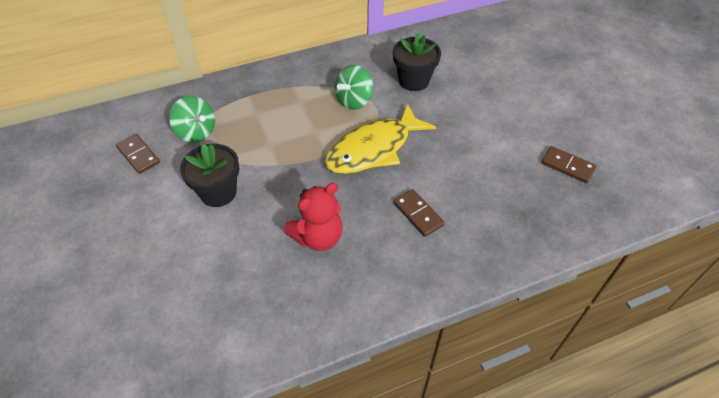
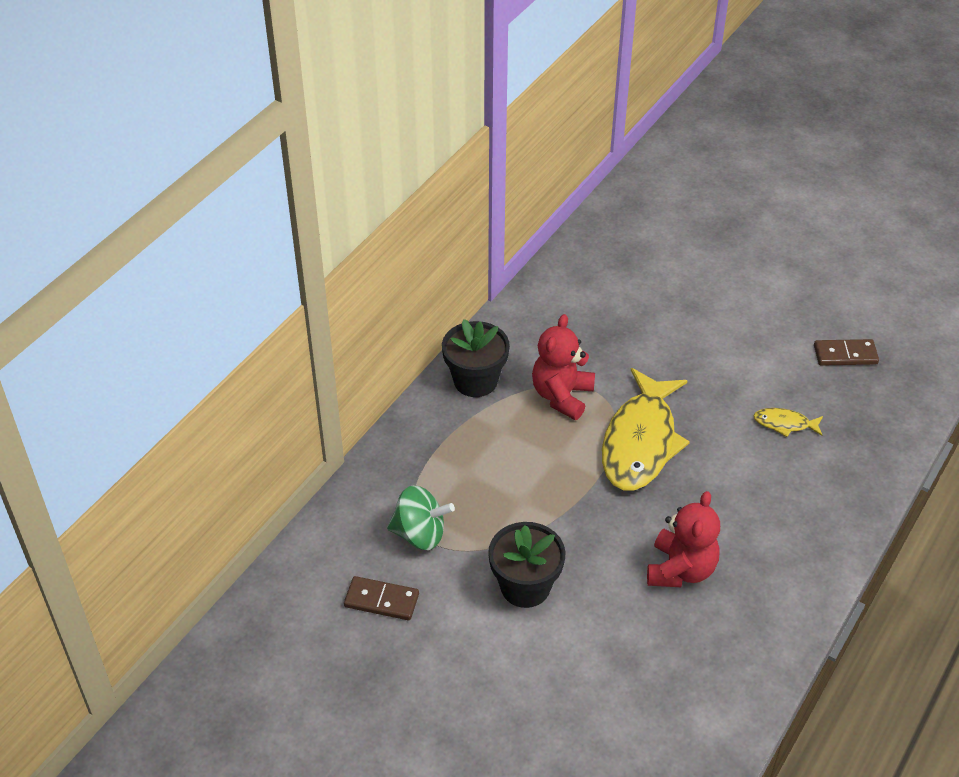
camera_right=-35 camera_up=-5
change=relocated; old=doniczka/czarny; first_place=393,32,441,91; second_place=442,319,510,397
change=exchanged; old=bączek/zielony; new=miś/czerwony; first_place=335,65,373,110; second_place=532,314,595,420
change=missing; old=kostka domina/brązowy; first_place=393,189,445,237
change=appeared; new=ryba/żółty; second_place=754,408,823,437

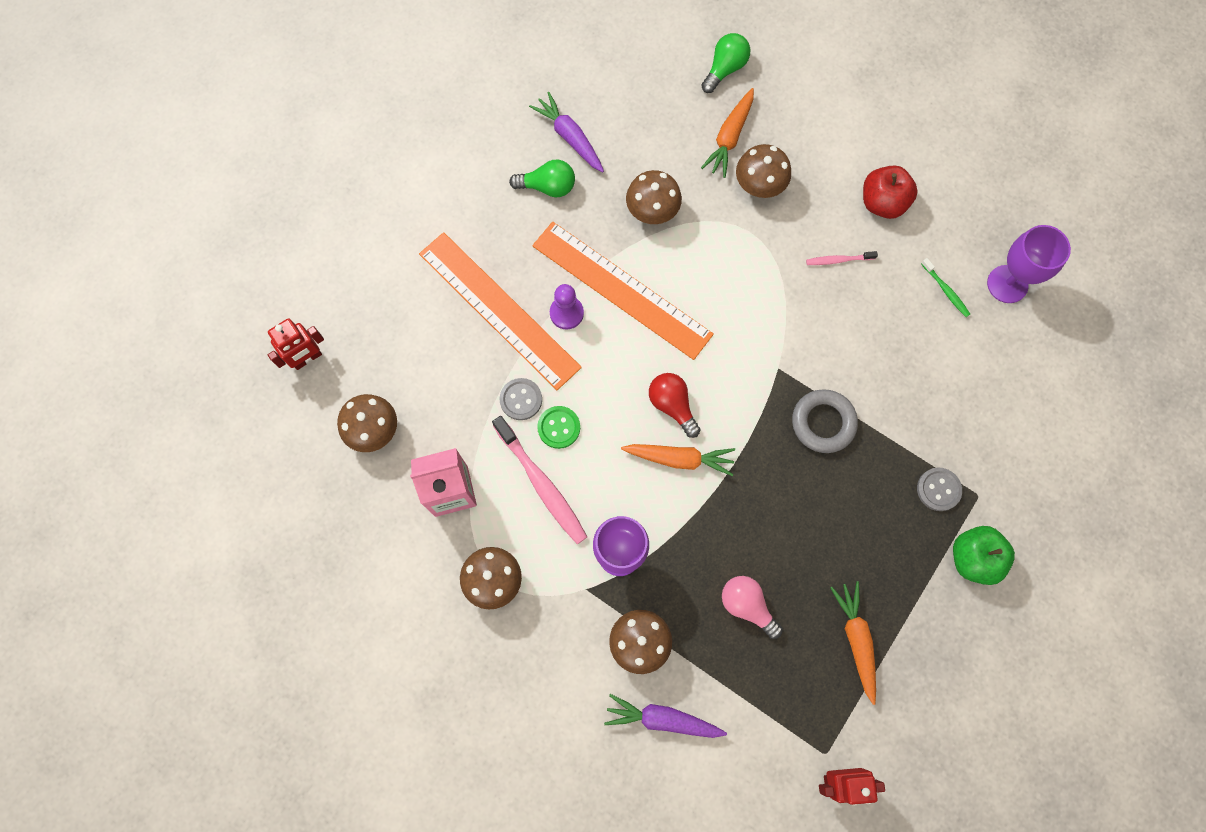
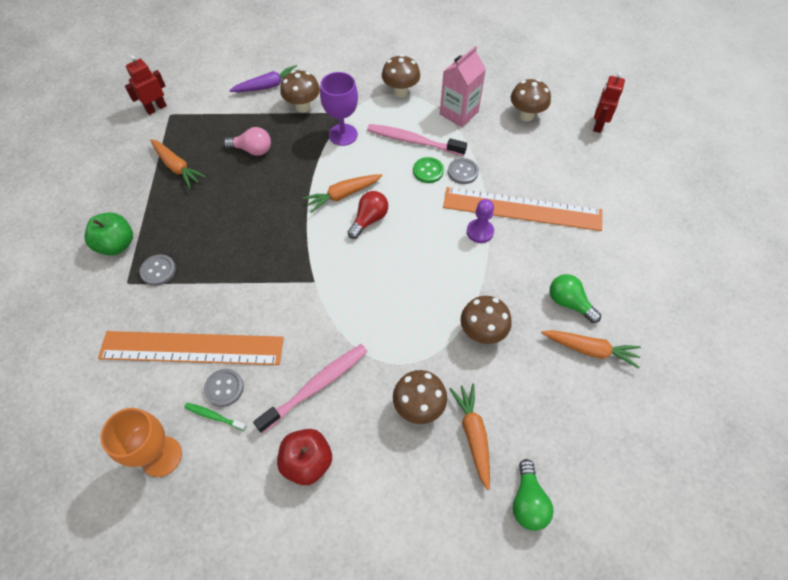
camera_right=145 camera_up=-15
change=colour; old=marchewka/fioletowy; new=marchewka/pomarańczowy; first_place=529,92,604,172; second_place=541,330,641,369
change=spun; old=żarówka/zielony; first_place=509,160,575,198; second_place=550,274,601,323; degrees=75
change=relocated; old=linijka/pomarańczowy; first_place=532,222,714,360; second_place=98,331,284,365
change=colour; old=kielich/fioletowy; new=kielich/pomarańczowy; first_place=987,225,1071,303; second_place=100,408,182,477
change=size; old=szczoteczka do zębów/różowy; first_place=806,251,878,265; second_place=253,344,368,433; factor=2.0
change=spun; old=żarówka/czerwony; first_place=649,373,700,438; second_place=348,191,388,239; degrees=-75
change=missing; old=pierścień/szary; first_place=792,389,858,453
change=appeared; new=guzik/szary; second_place=204,369,244,407

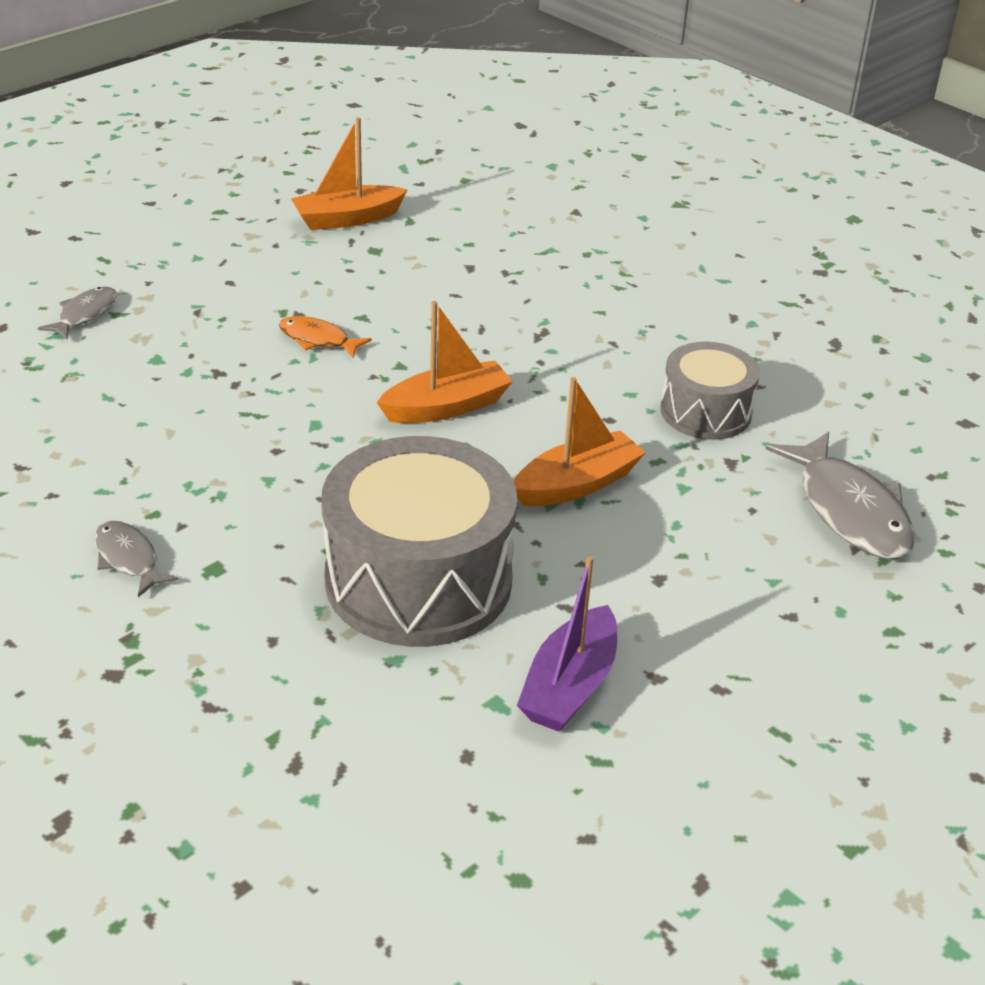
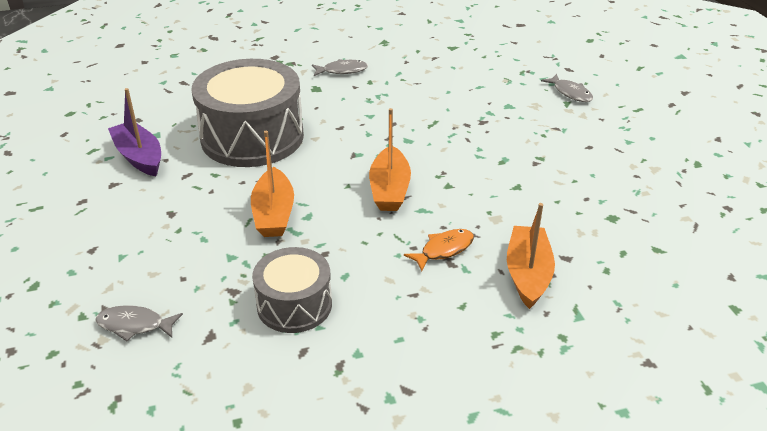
camera_right=120 camera_up=0
change=relocated; old=łódka/pomarańczowy; first_place=291,117,408,230; second_place=507,203,555,309
change=relocated; old=ryba/pomarańczowy; first_place=279,316,372,358; second_place=404,229,474,271
change=size; old=ryba/szary; first_place=766,432,916,559; second_place=95,305,183,341; factor=0.54

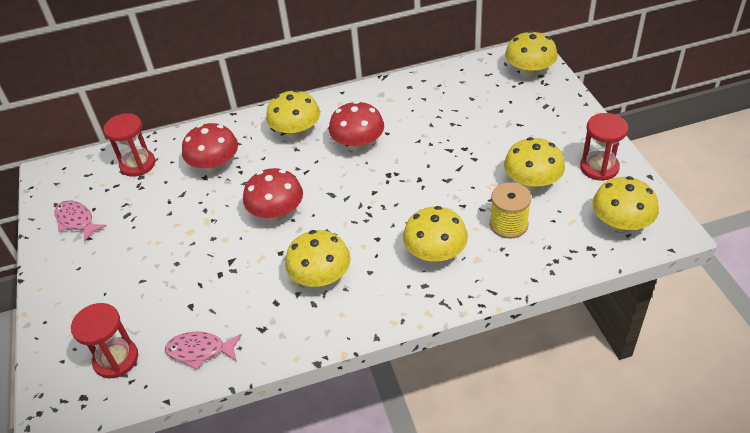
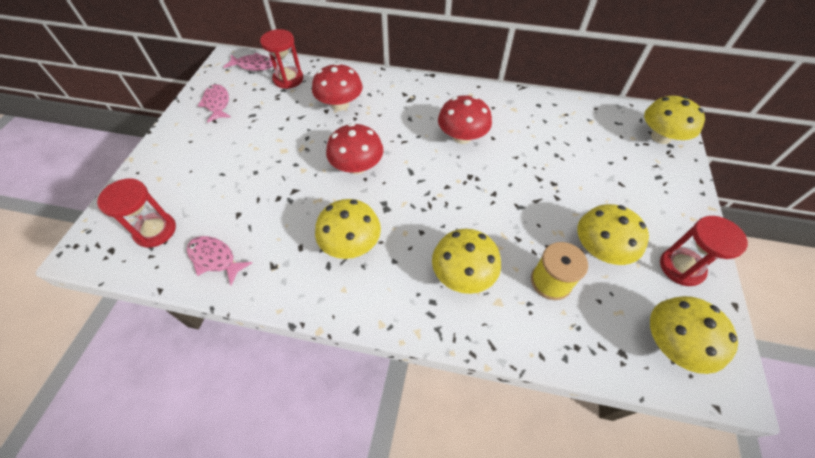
camera_right=25 camera_up=10
change=missing; old=grzyb/żółty; first_place=266,90,320,139
change=appeared; new=ryba/różowy; second_place=223,53,273,71

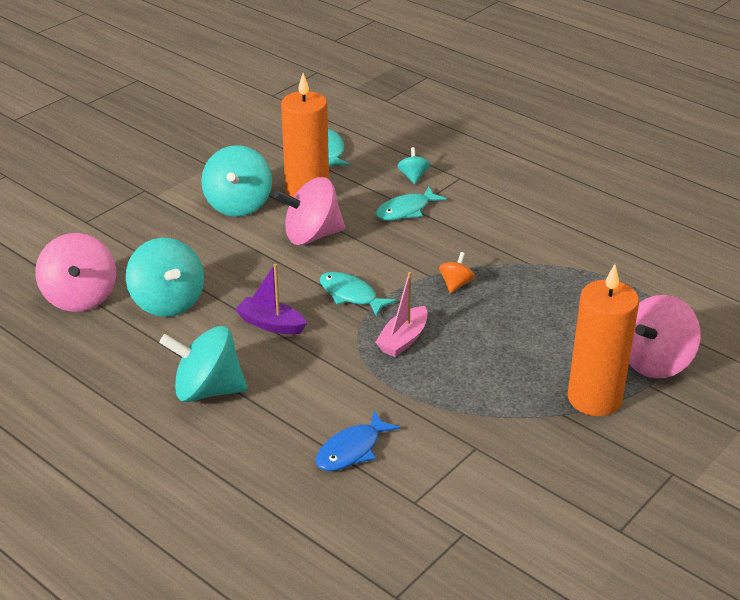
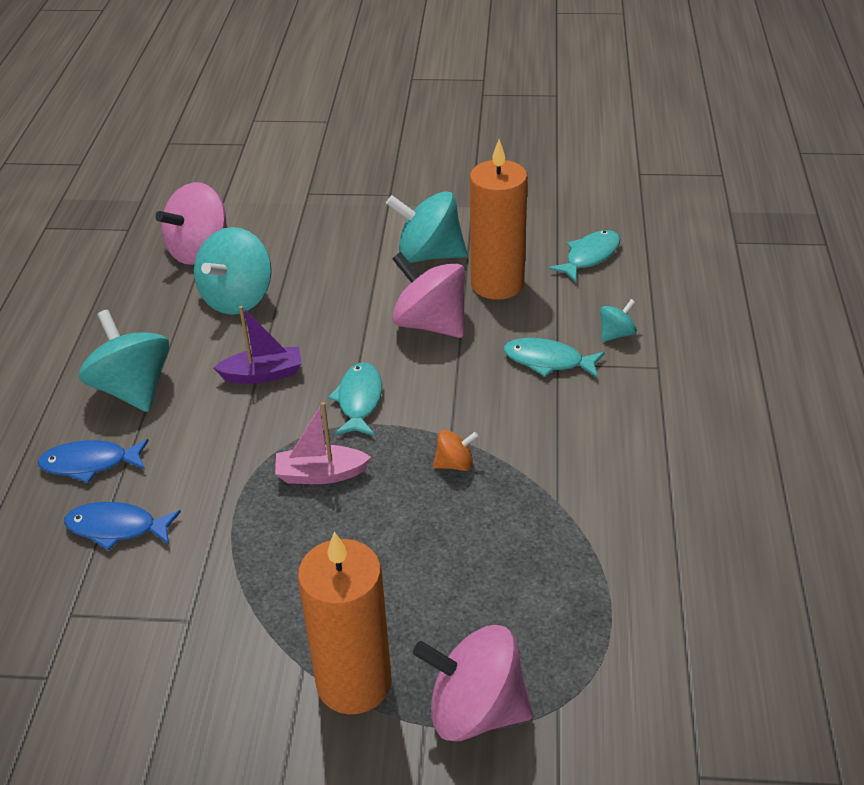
camera_right=55 camera_up=5
change=spun; old=bączek/turkusowy; first_place=201,145,272,217; second_place=386,191,467,263; degrees=45
change=spun; old=łódka/fioletowy; first_place=235,264,307,334; second_place=214,306,302,384; degrees=90
change=appeared; new=ryba/niebieski; second_place=38,439,149,483

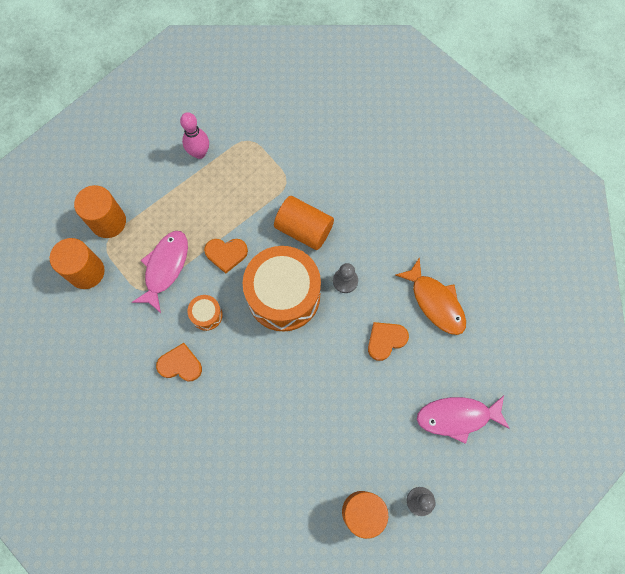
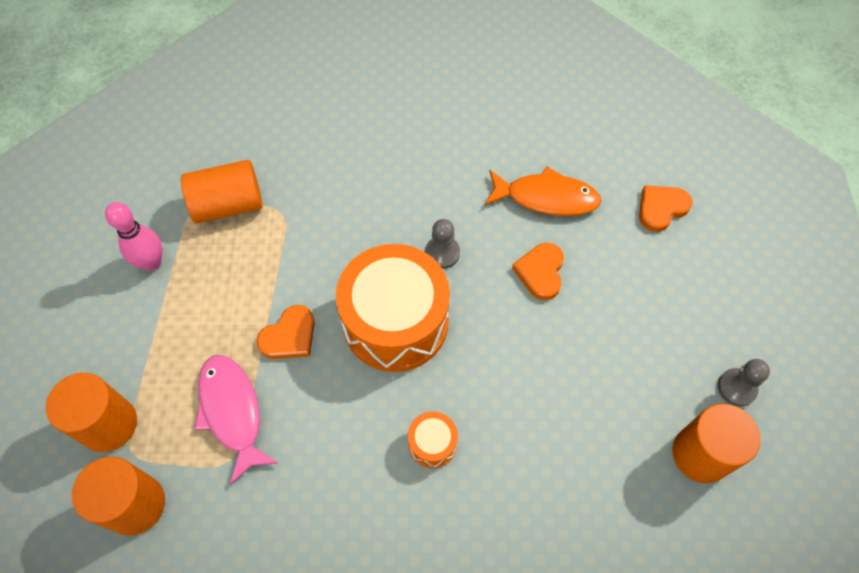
camera_right=-45 camera_up=-10
change=relocated; old=walec/pomarańczowy; first_place=274,196,334,250; second_place=181,160,263,223
change=relocated; old=bęben/pomarańczowy; first_place=187,295,223,331; second_place=408,411,458,468
change=relocated; old=serce/pomarańczowy; first_place=156,343,202,381; second_place=639,185,693,232
change=missing; old=ryba/różowy; first_place=417,395,510,444

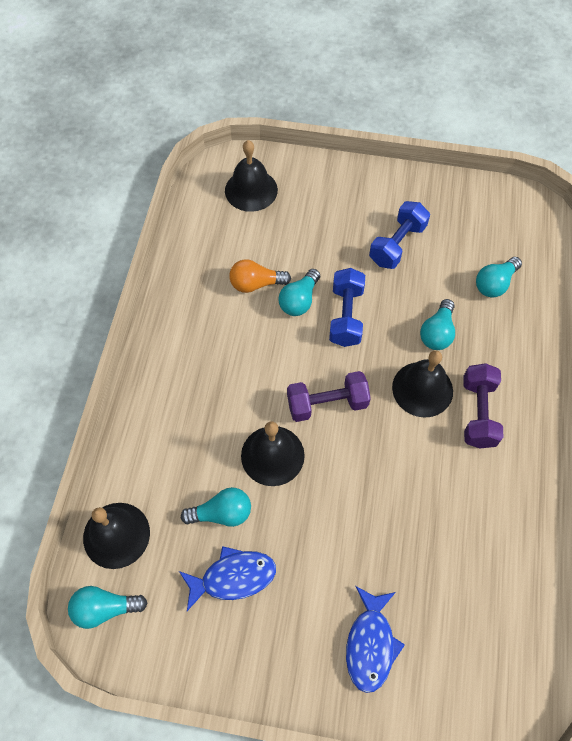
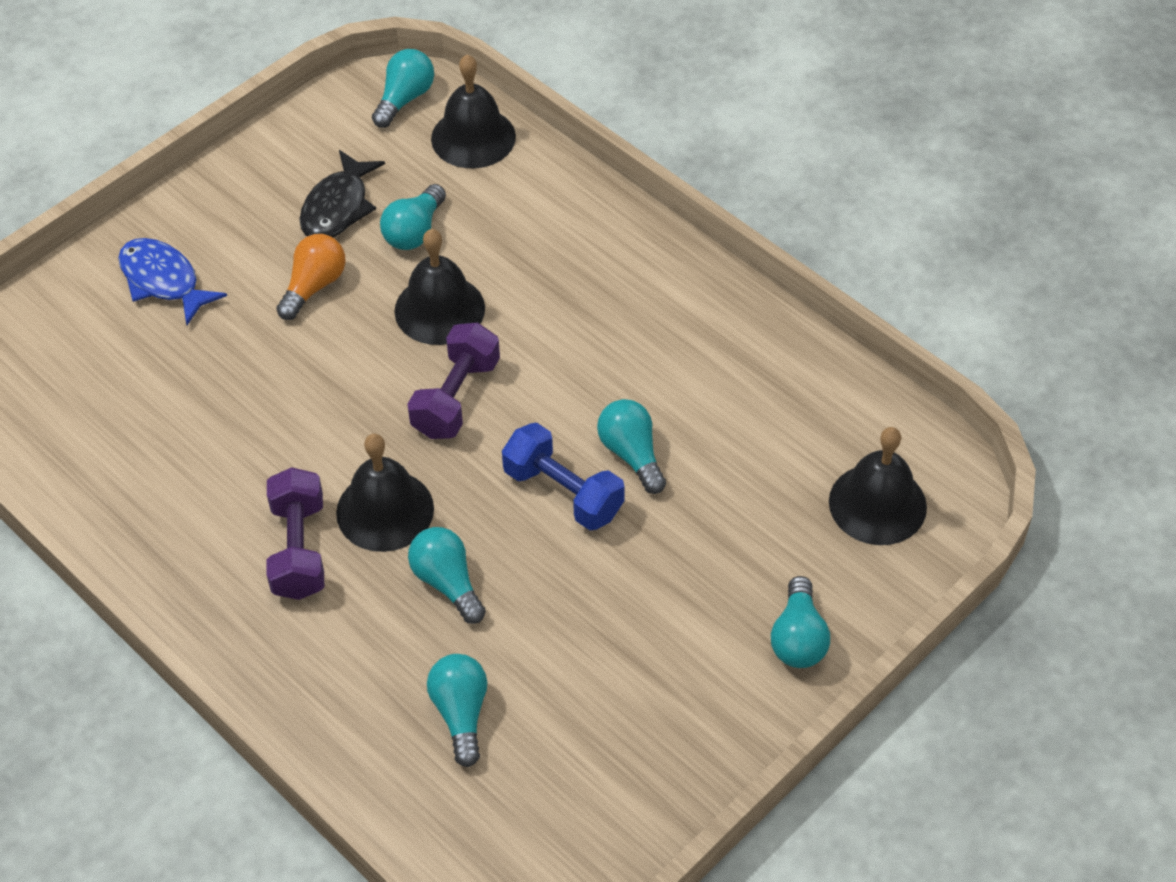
camera_right=125 camera_up=-10
change=missing; old=hantel/niebieski; first_place=369,201,430,269
change=relocated; old=żarówka/pomarańczowy; first_place=229,259,291,293; second_place=276,234,346,320
change=spun; old=hantel/fioletowy; first_place=463,363,503,448; second_place=267,467,324,600; degrees=45
change=colour; old=ryba/niebieski; new=ryba/czarny; first_place=179,546,276,611; second_place=300,150,385,238
change=appeared; new=żarówka/turkusowy; second_place=771,576,830,668

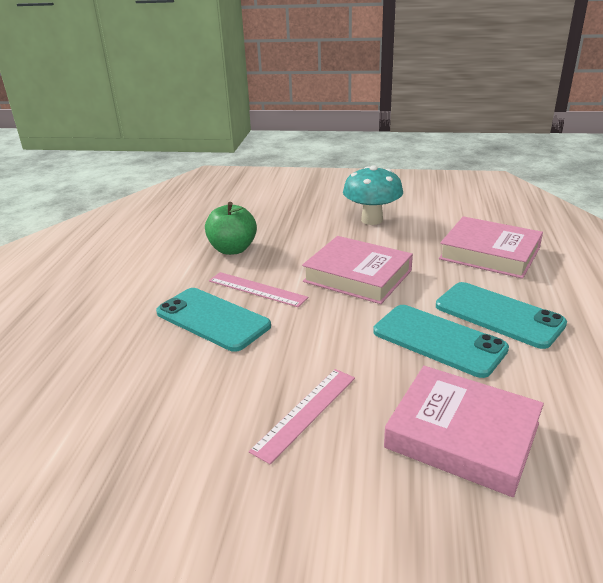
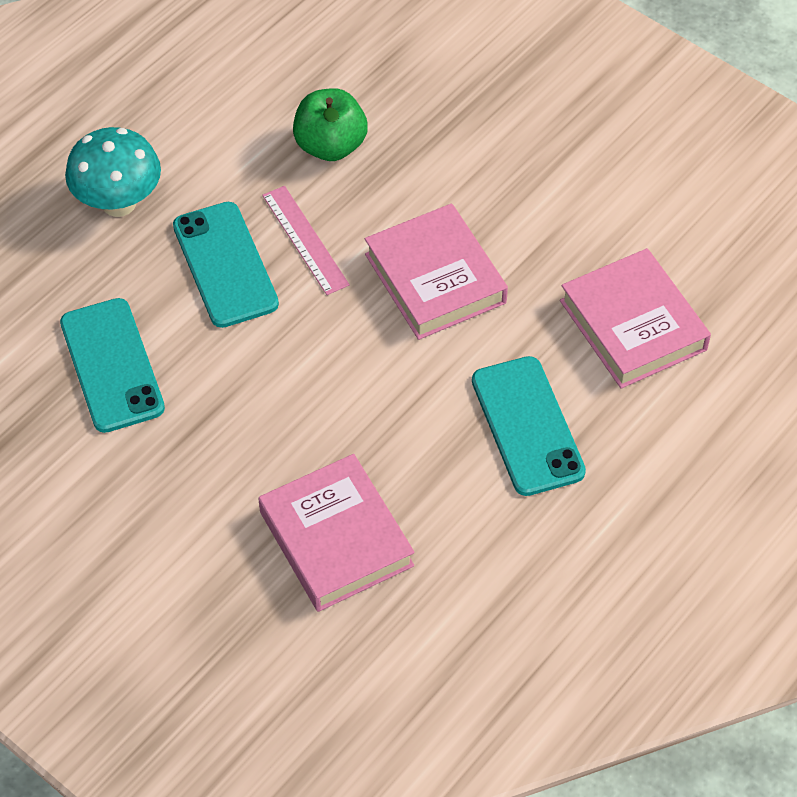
camera_right=30 camera_up=25
change=relocated; old=grzyb/turkusowy; first_place=343,165,403,225; second_place=65,127,161,217
change=relocated; old=telefon/turkusowy; first_place=373,305,509,378; second_place=60,298,165,433
change=missing; old=linijka/różowy; first_place=249,369,355,464

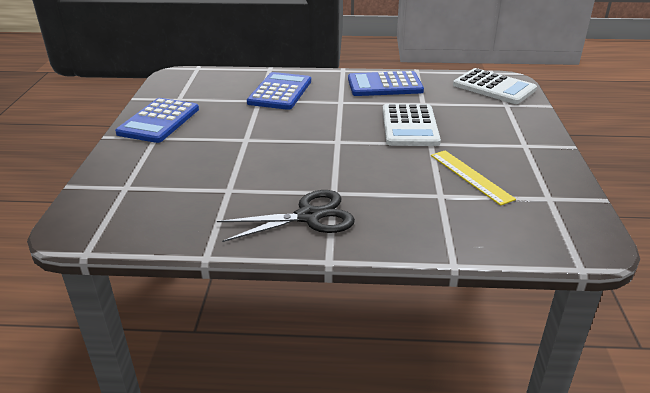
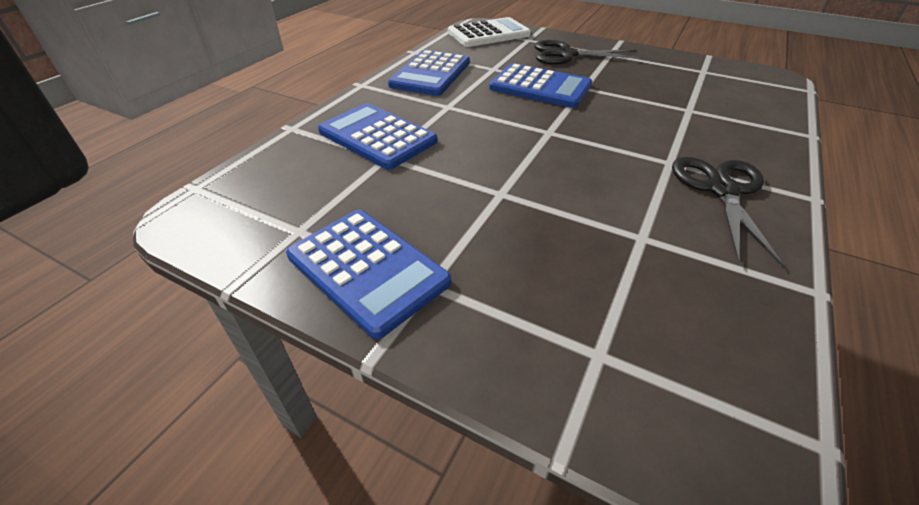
camera_right=-65 camera_up=10
change=colour; old=kalkulator/biały; new=kalkulator/niebieski; first_place=383,104,441,146; second_place=489,63,592,108
change=missing; old=linijka/żółty; first_place=431,150,516,206
change=appeared; new=nożyczki/czarny; second_place=534,40,641,65

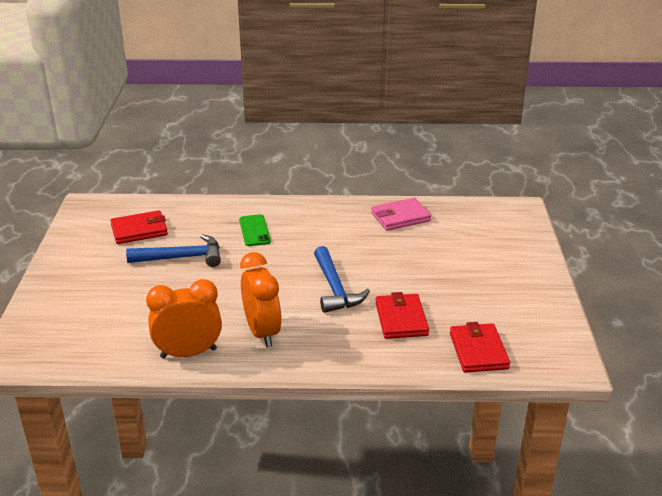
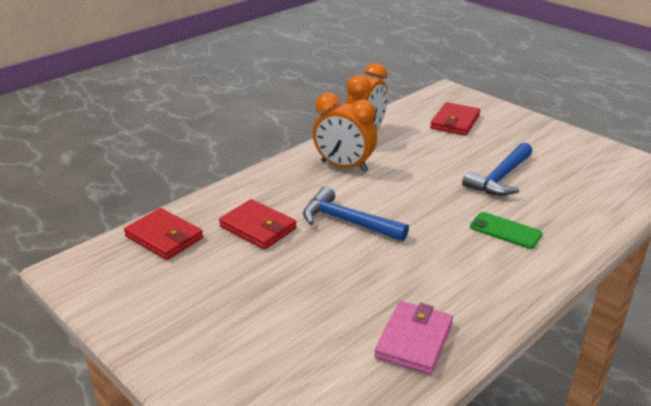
camera_right=135 camera_up=0
change=relocated; old=portfel/czerwony; first_place=110,210,168,244; second_place=430,102,480,136

